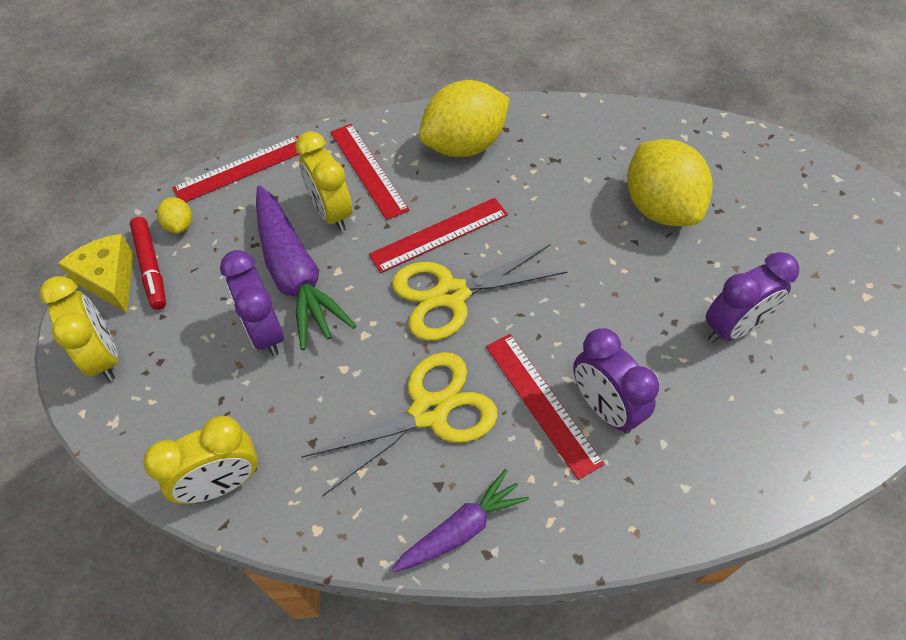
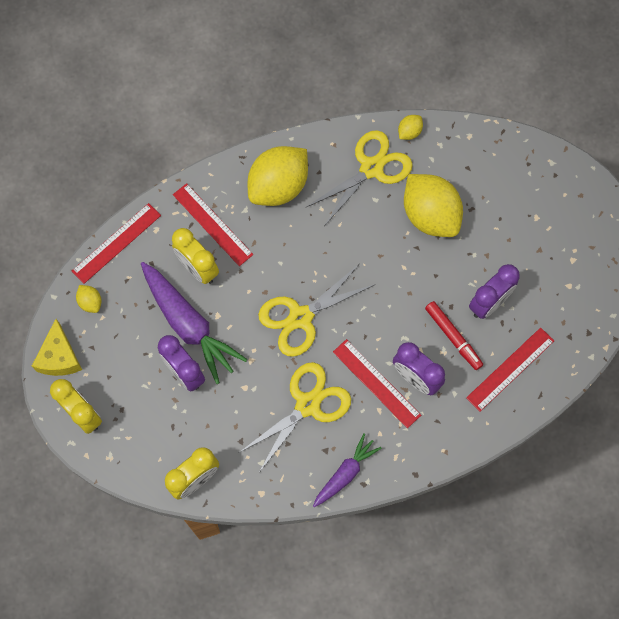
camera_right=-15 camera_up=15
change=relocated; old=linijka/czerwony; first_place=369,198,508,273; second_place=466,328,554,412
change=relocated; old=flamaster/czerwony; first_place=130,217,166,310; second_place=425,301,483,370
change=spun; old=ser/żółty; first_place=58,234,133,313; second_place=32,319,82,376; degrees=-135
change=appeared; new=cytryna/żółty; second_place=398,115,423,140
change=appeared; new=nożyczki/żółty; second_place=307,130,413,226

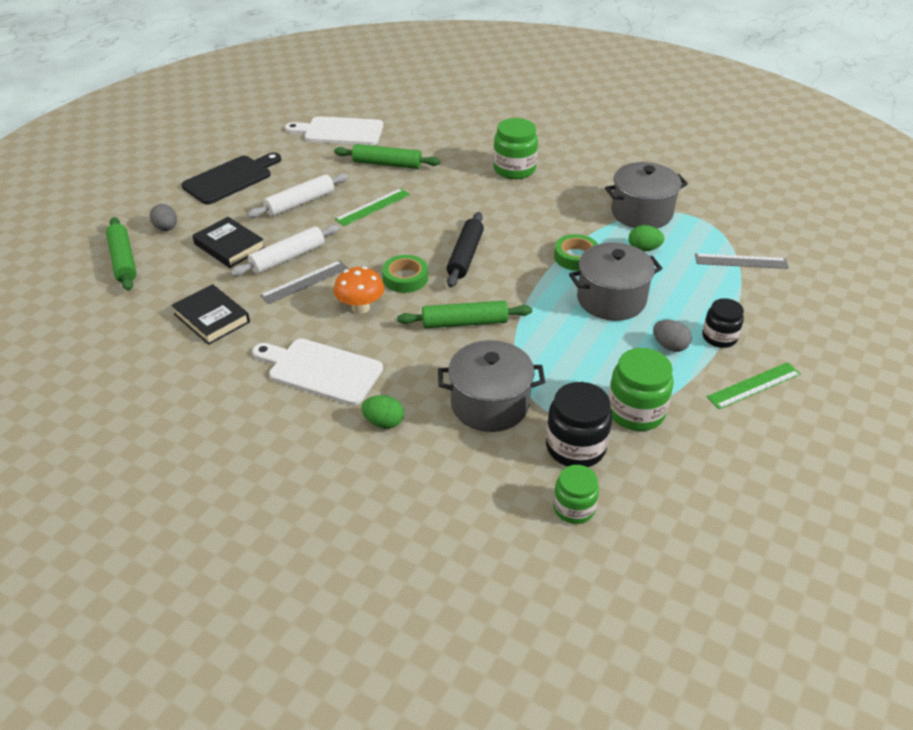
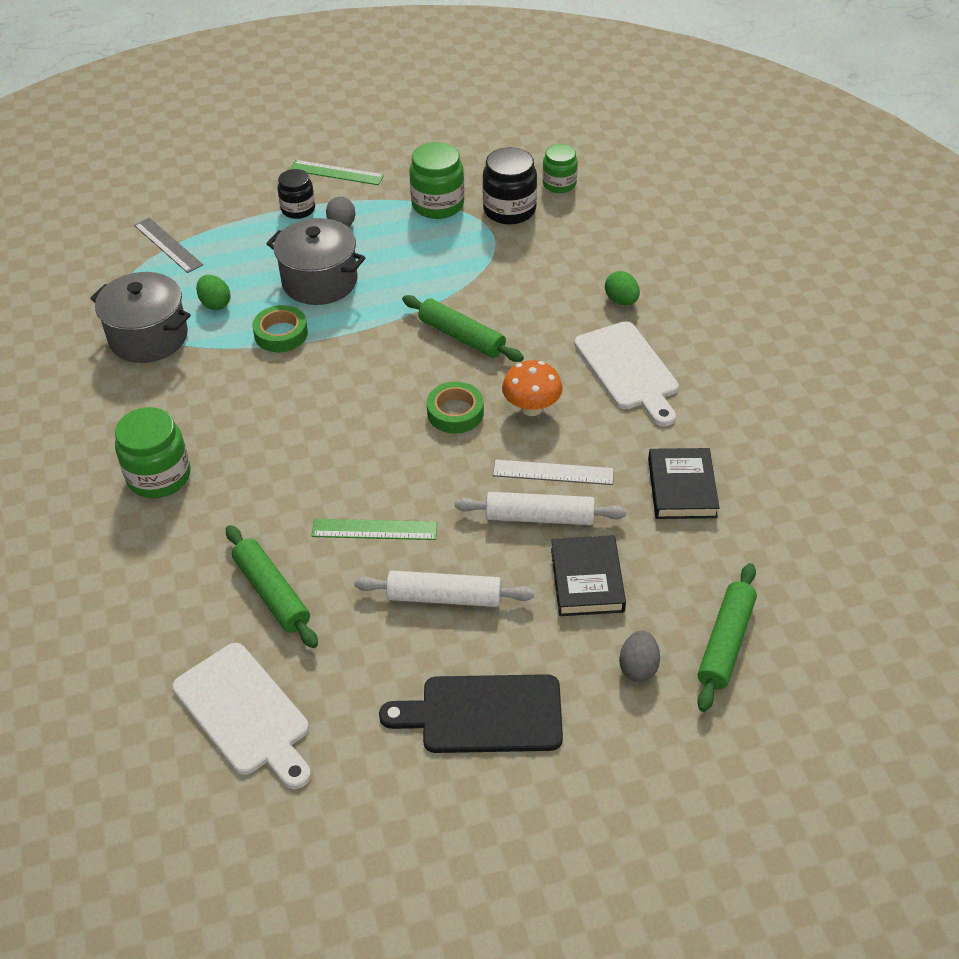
camera_right=-135 camera_up=5
change=missing; old=wałek do ciasta/czarny; first_place=446,212,484,287
change=missing; old=garnek/szary; first_place=438,340,545,432

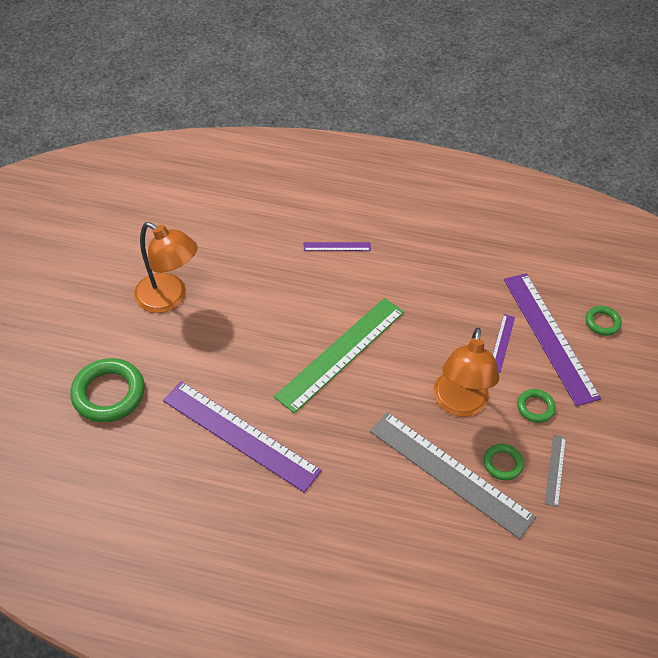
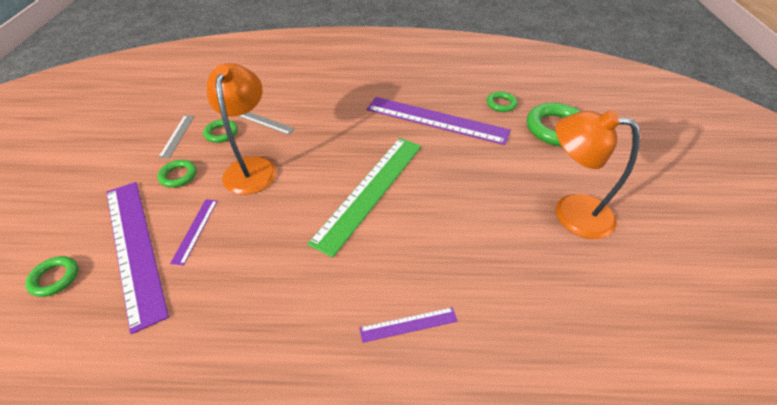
camera_right=170 camera_up=-5
change=size; old=linijka/szary; first_place=370,412,536,539; second_place=239,112,295,135; factor=0.44
change=appeared; new=pierścień/zielony; second_place=487,91,518,112

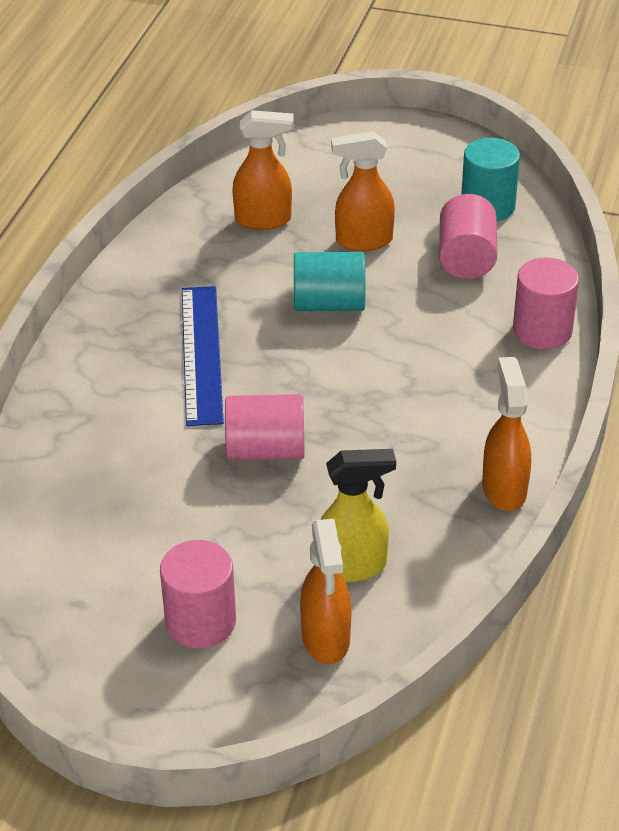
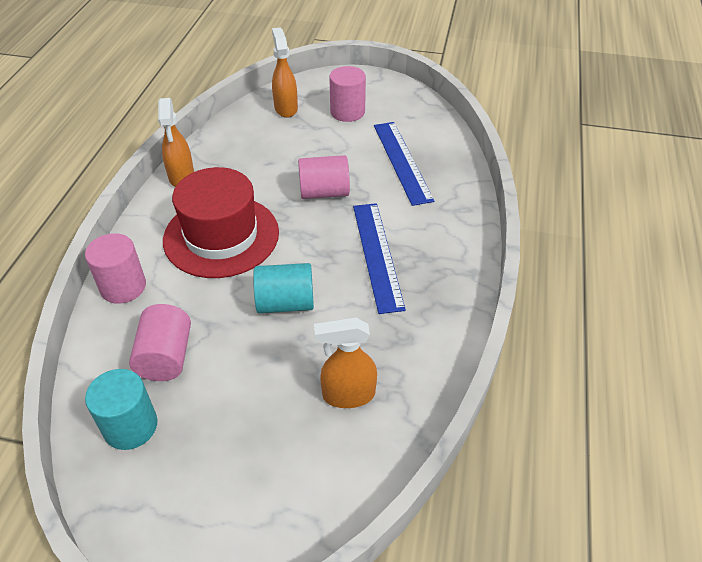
camera_right=175 camera_up=5
change=missing; old=spryskiwacz/pomarańczowy; first_place=331,131,395,251
change=missing; old=spryskiwacz/żółty; first_place=320,449,396,582
change=appeared; new=linijka/niebieski; second_place=374,122,434,206
change=appeared; new=kapelusz/czerwony; second_place=163,167,279,278

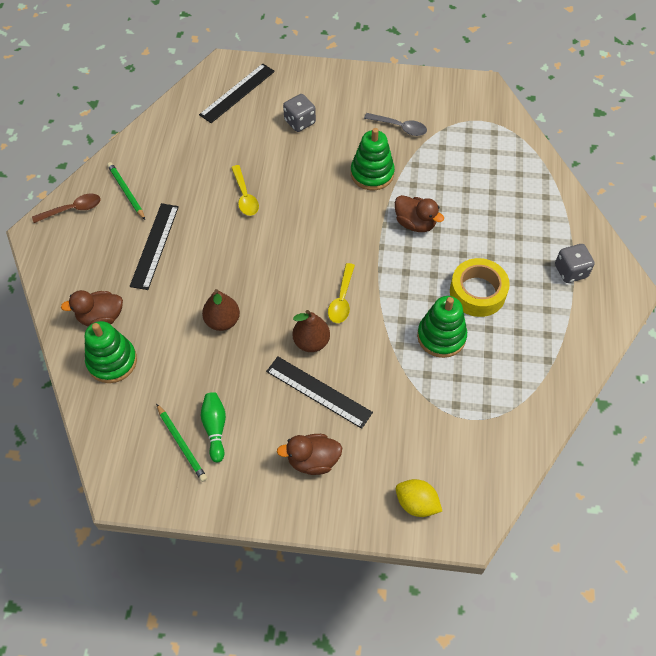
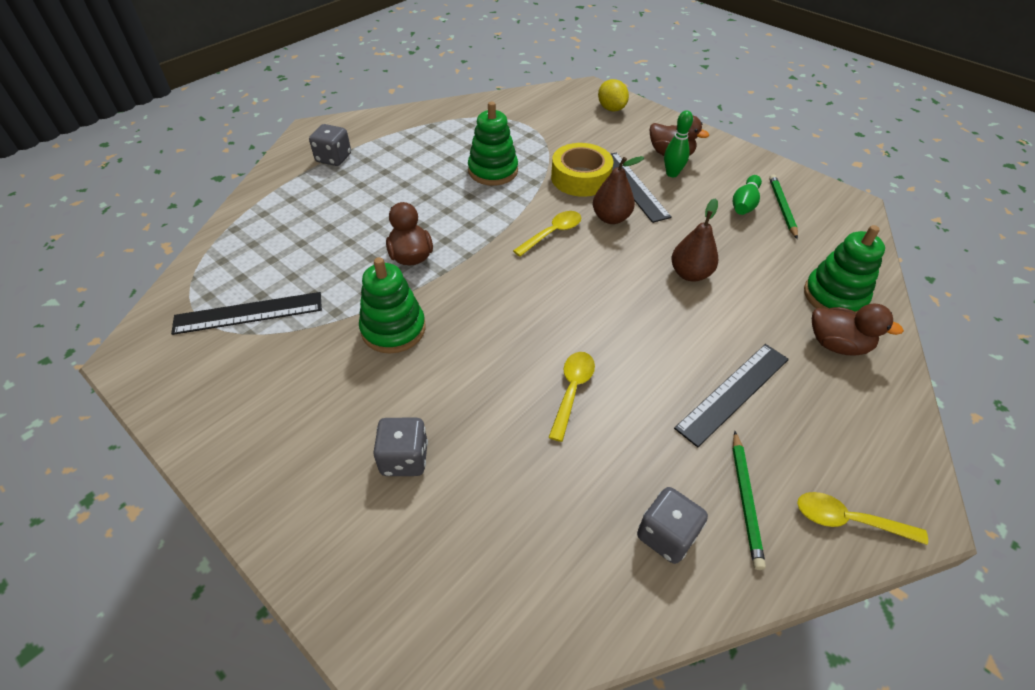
camera_right=-145 camera_up=-10
change=relocated; old=linijka/czarny; first_place=199,63,275,123; second_place=171,292,322,335
change=missing; old=łyżka/szary; first_place=364,113,427,136
change=colour; old=łyżka/brązowy; new=łyżka/żółty; first_place=32,194,100,223; second_place=797,492,928,545
change=relocated; old=taśma klejąca/żółty; first_place=450,258,510,317; second_place=551,143,614,197
change=appeared; new=kręgiel/zielony; second_place=664,110,693,177
change=appeared; new=kostka do gry/szary; second_place=637,487,708,564

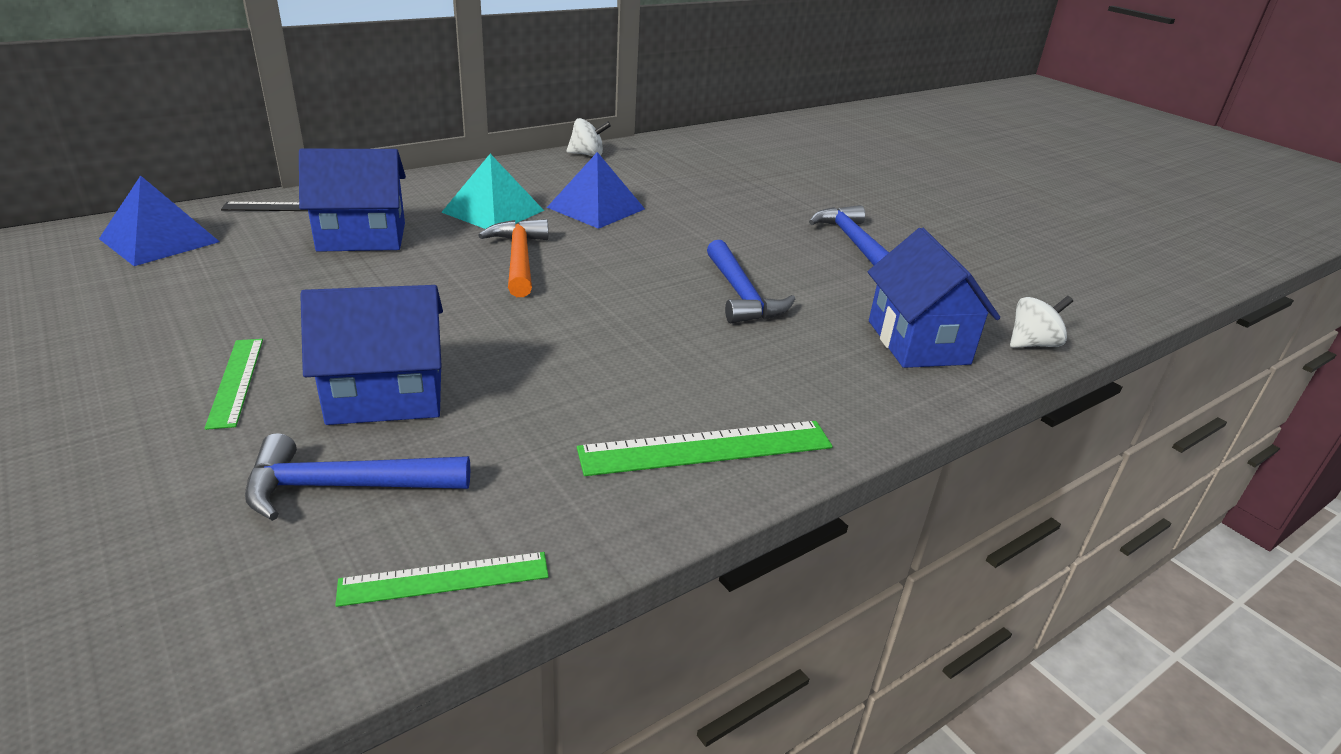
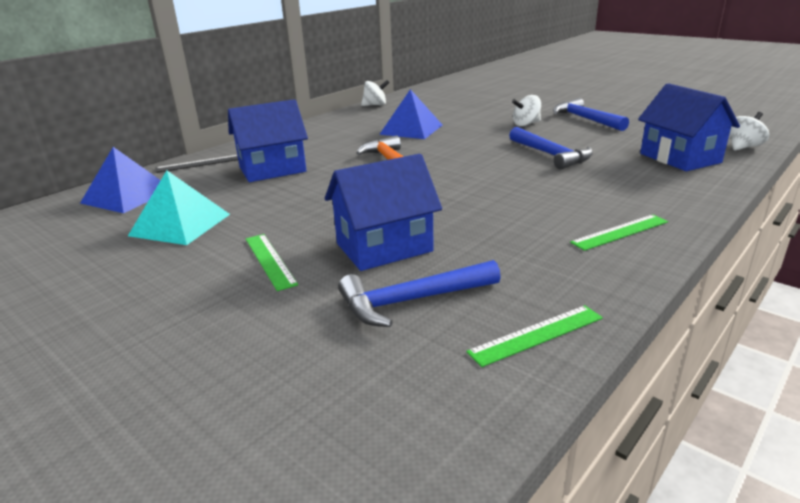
camera_right=-10 camera_up=-5
change=relocated; old=piramida/turkusowy; first_place=441,154,544,229; second_place=128,171,230,245
change=size; old=linijka/zielony; first_place=577,421,833,476; second_place=570,215,668,251; factor=0.64
change=appeared; new=bączek/biały; second_place=512,95,541,126

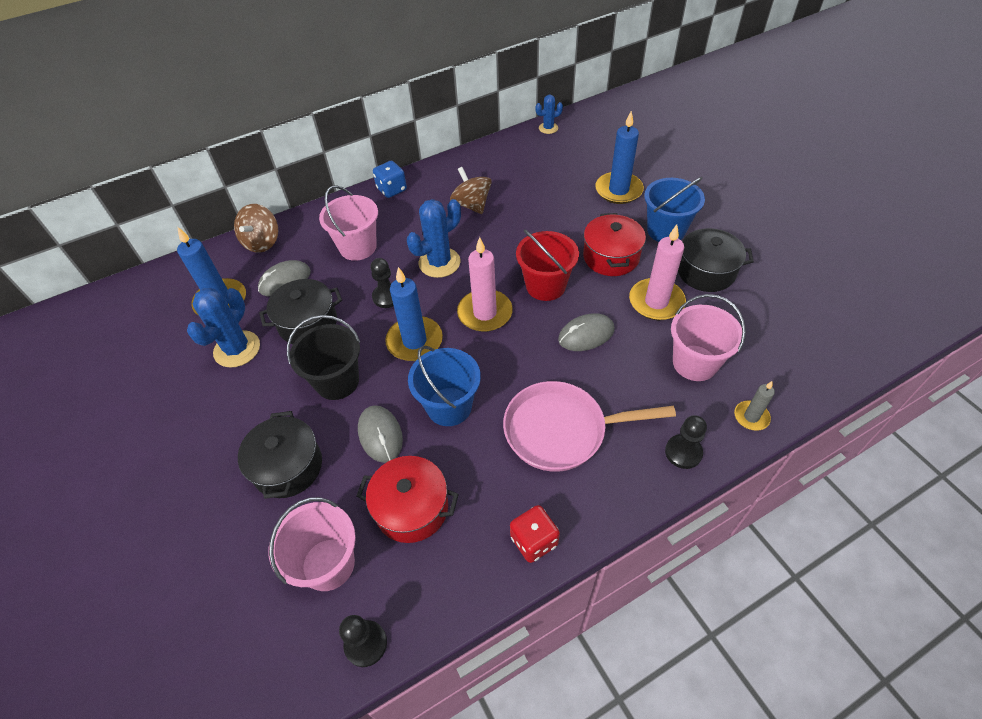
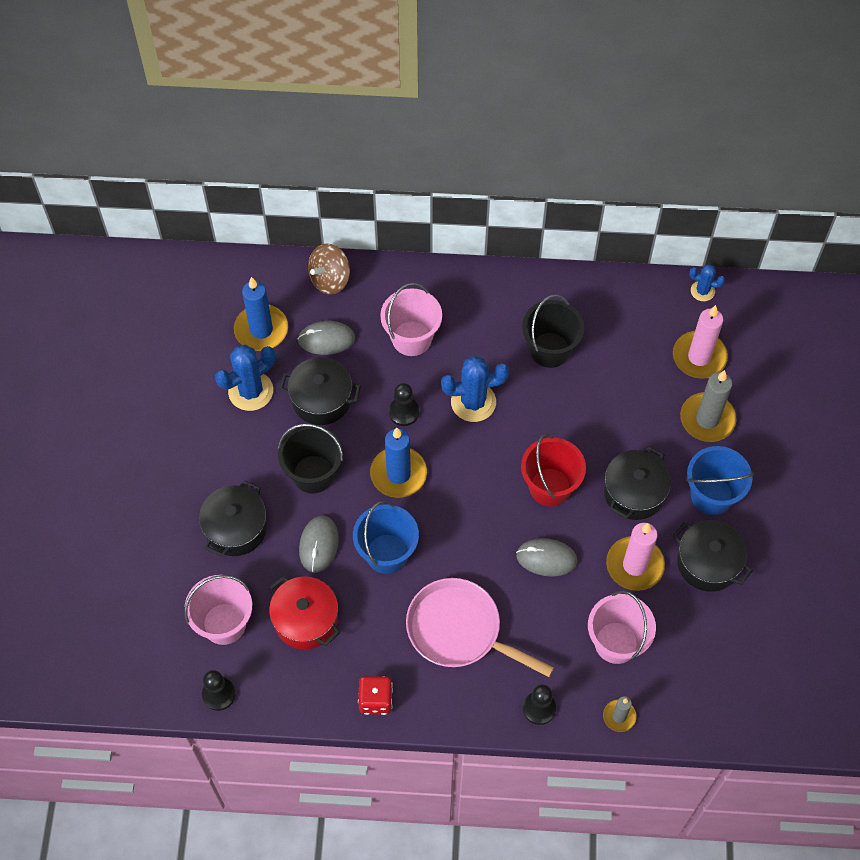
camera_right=30 camera_up=10
change=colour; old=świeca/niebieski; new=świeca/szary; first_place=595,111,644,204; second_place=680,370,737,442
change=missing; old=kostka do gry/niebieski; first_place=373,161,407,198
change=exchanged; old=bączek/brązowy; new=wiadro/czarny; first_place=450,167,492,214; second_place=522,294,584,368
change=colour; old=garnek/czerwony; new=garnek/czarny; first_place=583,213,646,276; second_place=604,446,671,520
change=relocated; old=świeca/różowy; first_place=457,237,513,332; second_place=673,305,728,379

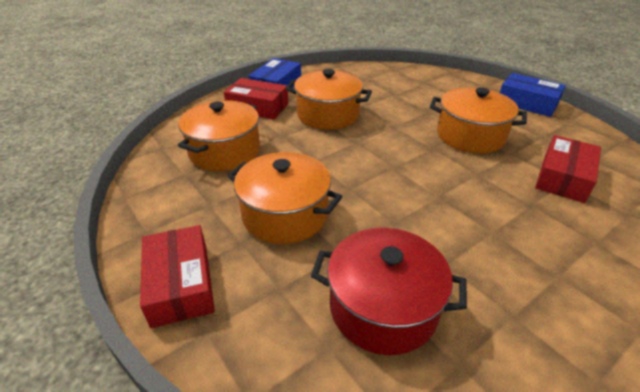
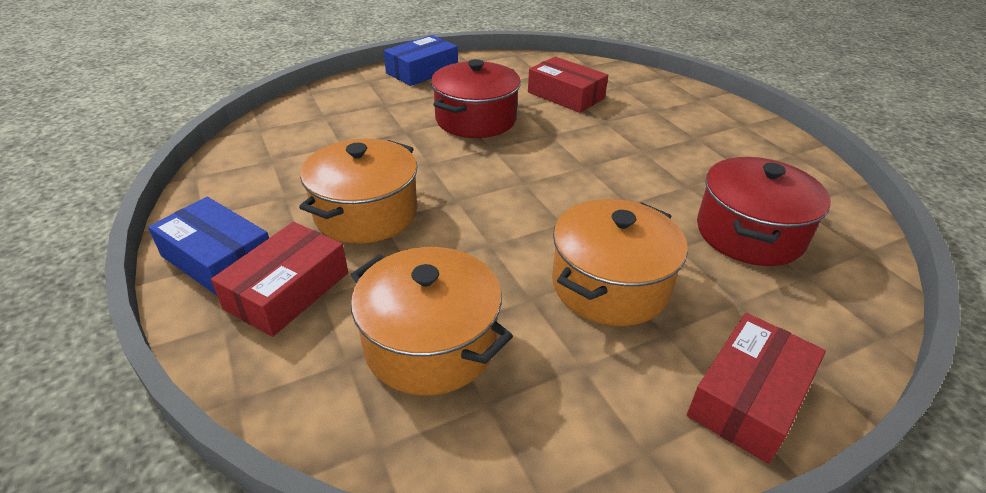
camera_right=-80 camera_up=0
change=colour; old=garnek/pomarańczowy; new=garnek/czerwony; first_place=430,87,527,153; second_place=431,59,521,138
change=spun; old=pudełko/czerwony; first_place=140,225,215,328; second_place=687,313,826,464; degrees=-45

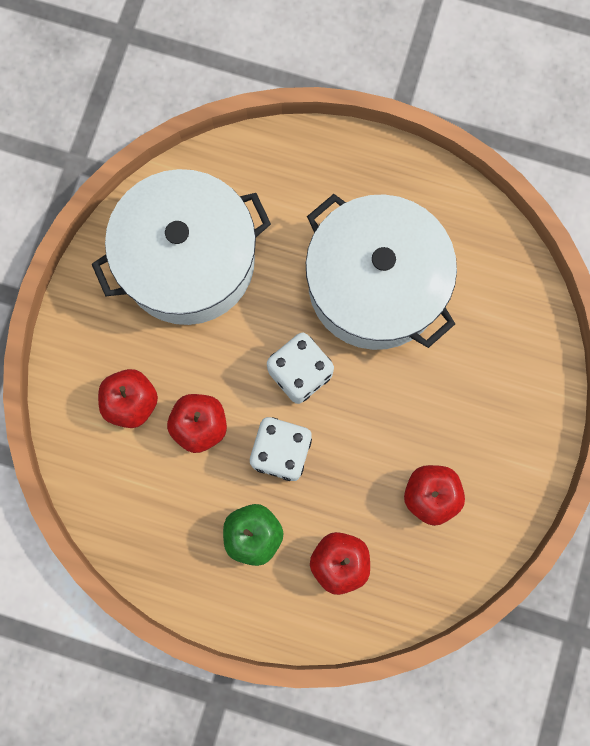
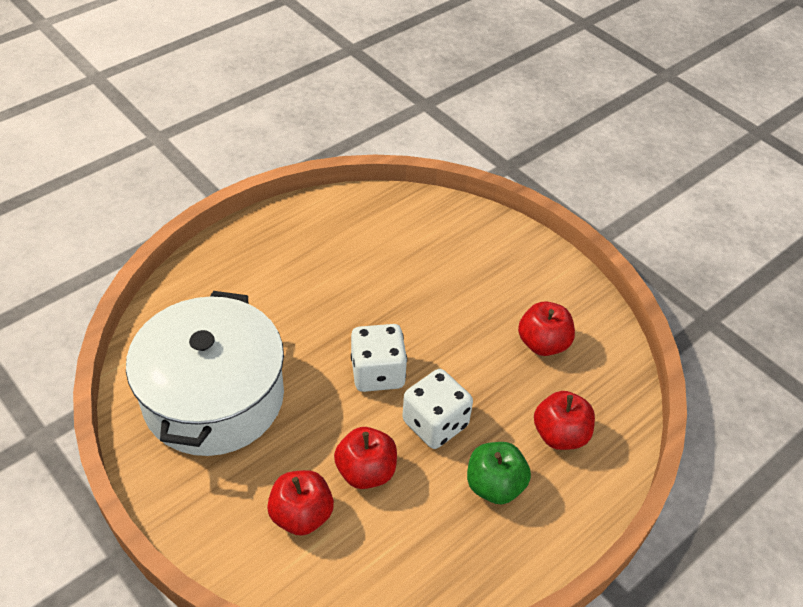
camera_right=-60 camera_up=-30
change=missing; old=garnek/biały; first_place=306,194,457,350

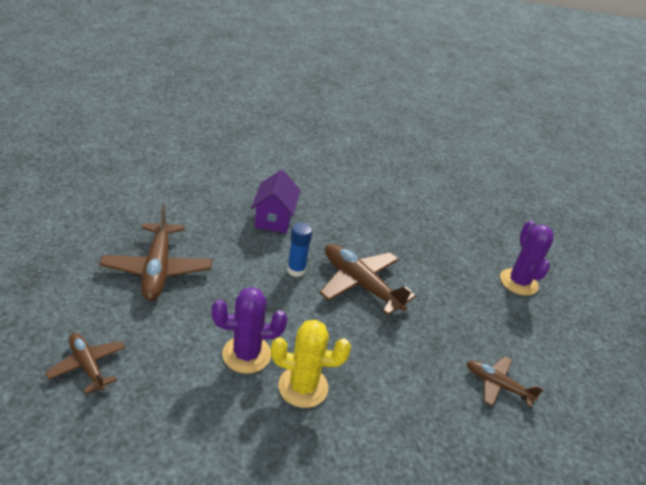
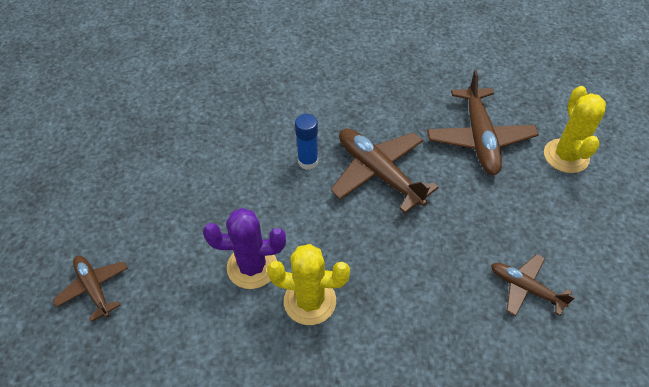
camera_right=10 camera_up=15
change=missing; old=domek/fioletowy; first_place=251,170,300,233
change=relocated; old=samolot/brązowy; first_place=99,205,212,301; second_place=427,70,539,175
change=colour; old=kaktus/fioletowy; new=kaktus/żółty; first_place=500,221,553,296; second_place=544,86,606,173

